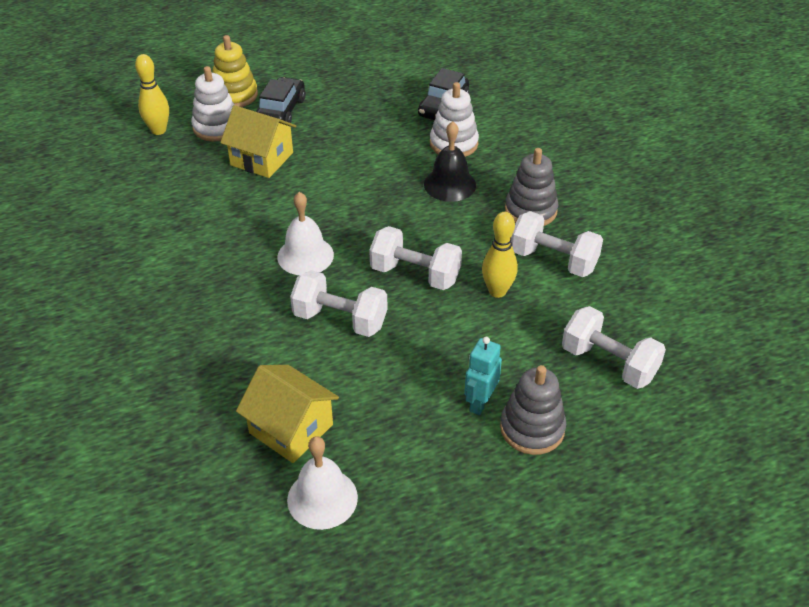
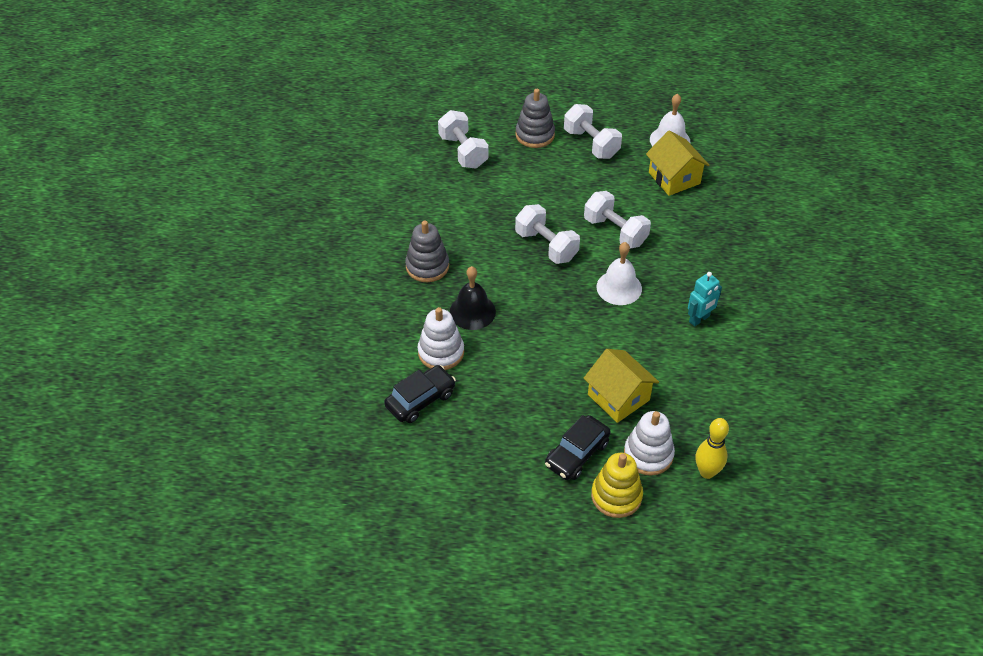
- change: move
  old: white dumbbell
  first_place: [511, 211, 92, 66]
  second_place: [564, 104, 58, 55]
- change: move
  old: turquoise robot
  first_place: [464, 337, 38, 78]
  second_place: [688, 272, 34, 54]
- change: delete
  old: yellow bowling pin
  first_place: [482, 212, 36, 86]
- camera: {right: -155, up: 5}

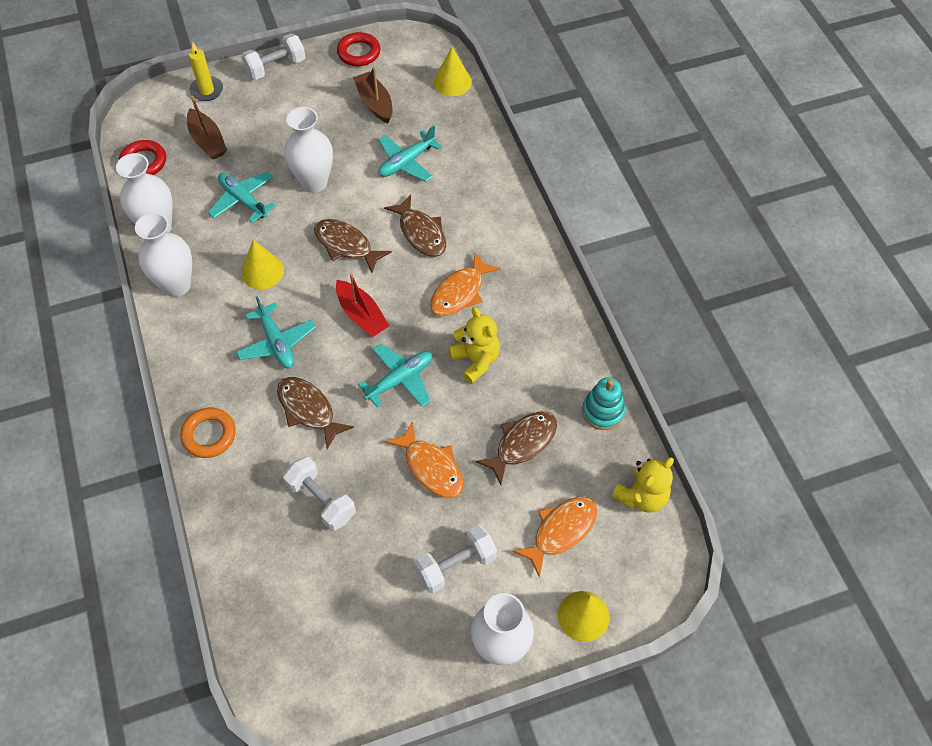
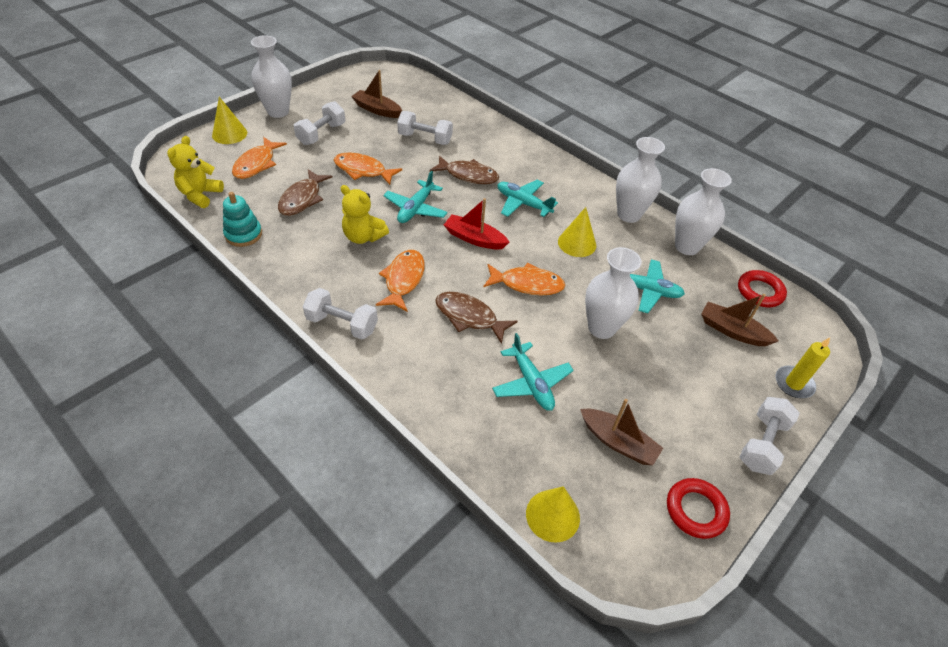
- change: insert
  new: white dumbbell
  second_place: [303, 288, 75, 52]
- change: insert
  new: brown boat
  second_place: [351, 70, 51, 48]
- change: recolor
  old: brown fish
  new: orange fish
  first_place: [314, 219, 77, 54]
  second_place: [483, 263, 83, 32]
- change: rotate
  old: turquoise plane
  first_place: [379, 126, 63, 56]
  second_place: [492, 333, 82, 78]
  degrees: 135
- change: delete
  old: orange ring
  first_place: [180, 408, 56, 50]
- camera: {right: 150, up: -10}

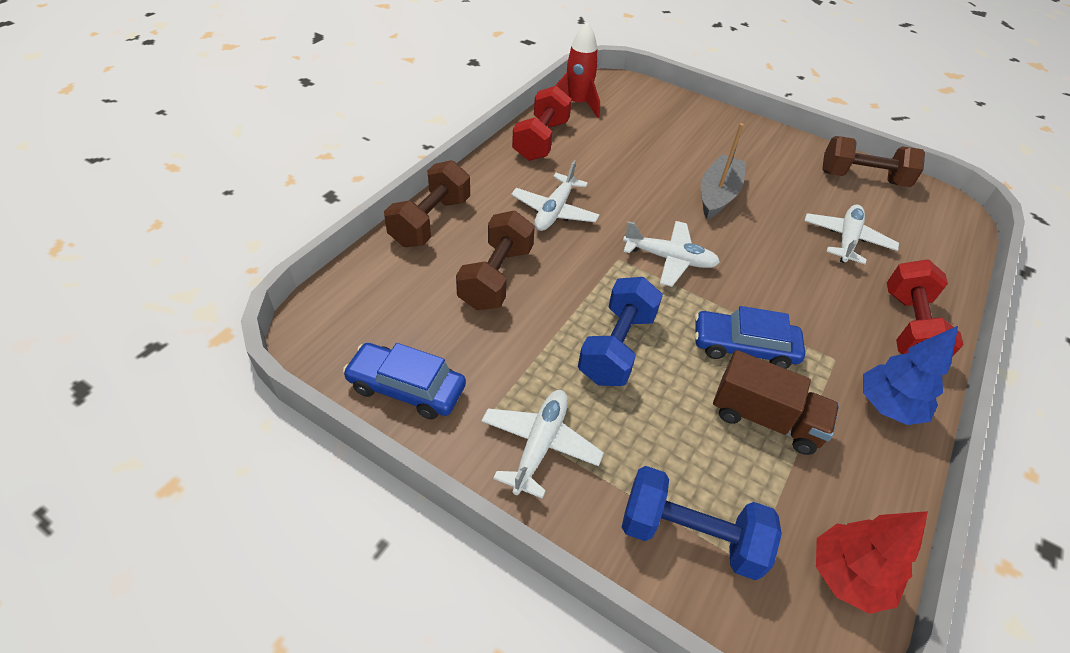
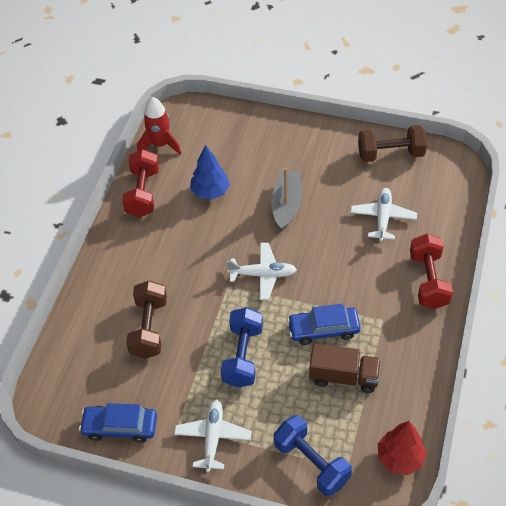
- change: move
  old: blue tree
  first_place: [863, 326, 95, 99]
  second_place: [190, 145, 40, 55]
- change: rotate
  old: blue dumbbell
  first_place: [622, 466, 160, 114]
  second_place: [274, 415, 78, 81]
  degrees: 45
- change: delete
  old: brown dumbbell
  first_place: [384, 160, 86, 87]
- change: delete
  old: white plane
  first_place: [511, 160, 89, 71]
- camera: {right: -10, up: 5}

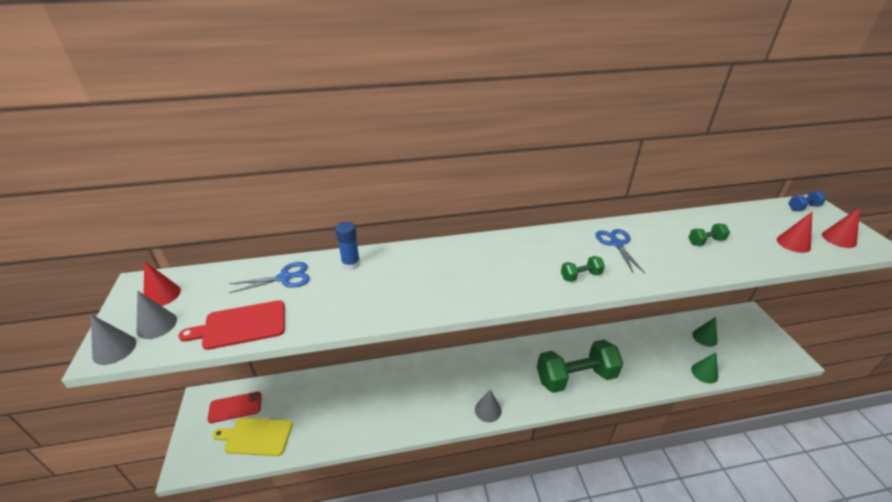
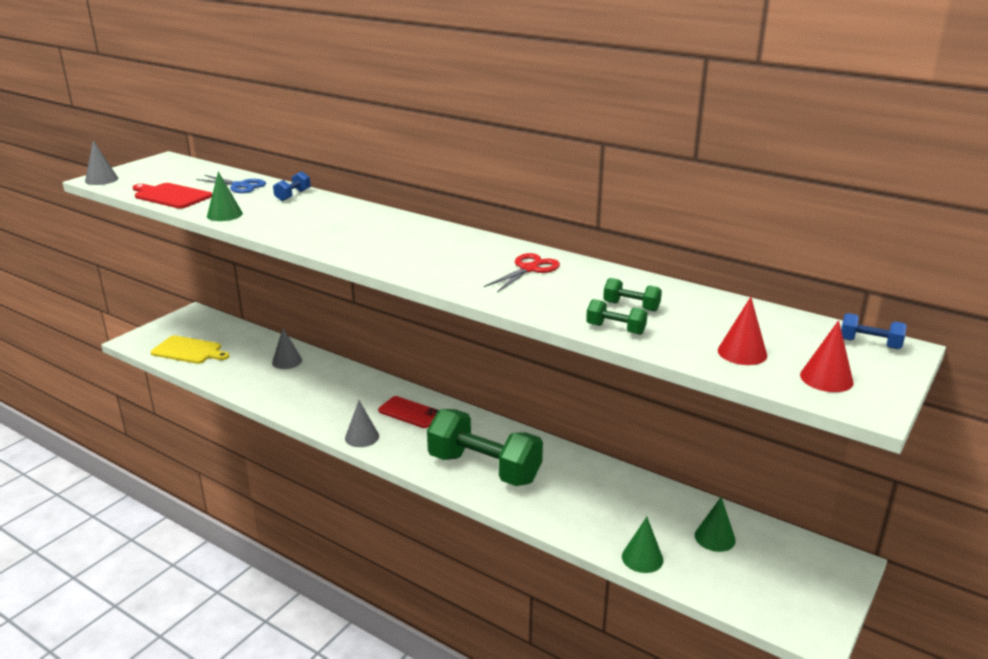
- change: rotate
  old: yellow cutting board
  first_place: [212, 418, 81, 38]
  second_place: [151, 335, 78, 29]
  degrees: 150
- change: insert
  new: green cone
  second_place: [207, 171, 36, 50]
- change: move
  old: grey cone
  first_place: [137, 291, 40, 48]
  second_place: [272, 328, 30, 41]
- change: replace
  old: blue glue stick
  new: blue dumbbell
  first_place: [335, 222, 25, 48]
  second_place: [273, 171, 38, 30]
- change: move
  old: red phone
  first_place: [207, 391, 55, 32]
  second_place: [378, 396, 61, 32]
- change: recolor
  old: blue scissors
  new: red scissors
  first_place: [595, 229, 50, 45]
  second_place: [484, 253, 76, 39]
- change: move
  old: green dumbbell
  first_place: [561, 256, 44, 26]
  second_place: [586, 299, 62, 36]
- change: delete
  old: red cone
  first_place: [144, 261, 37, 45]
- camera: {right: 45, up: -10}

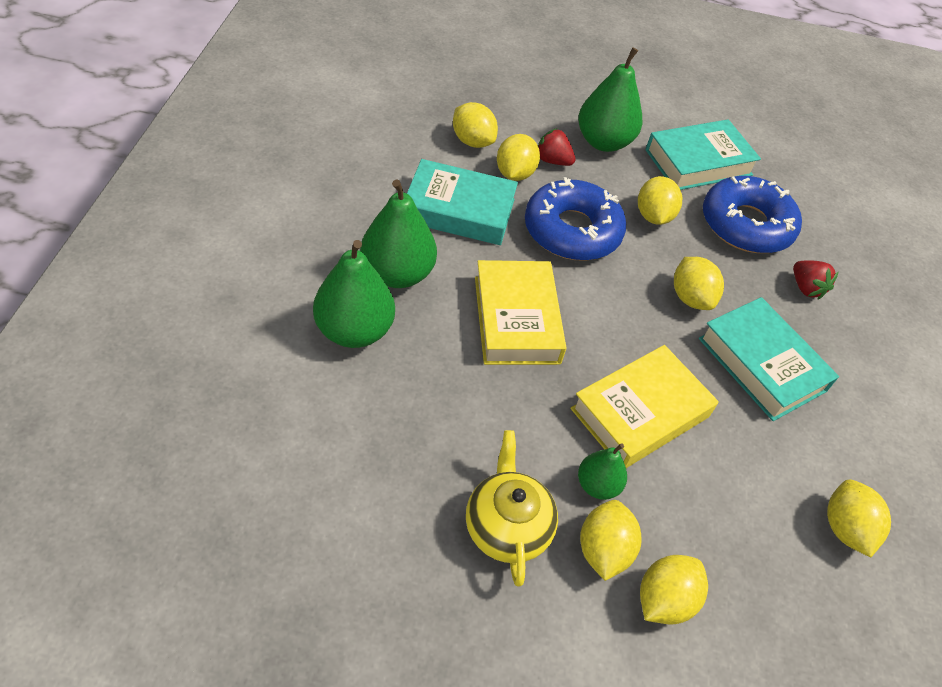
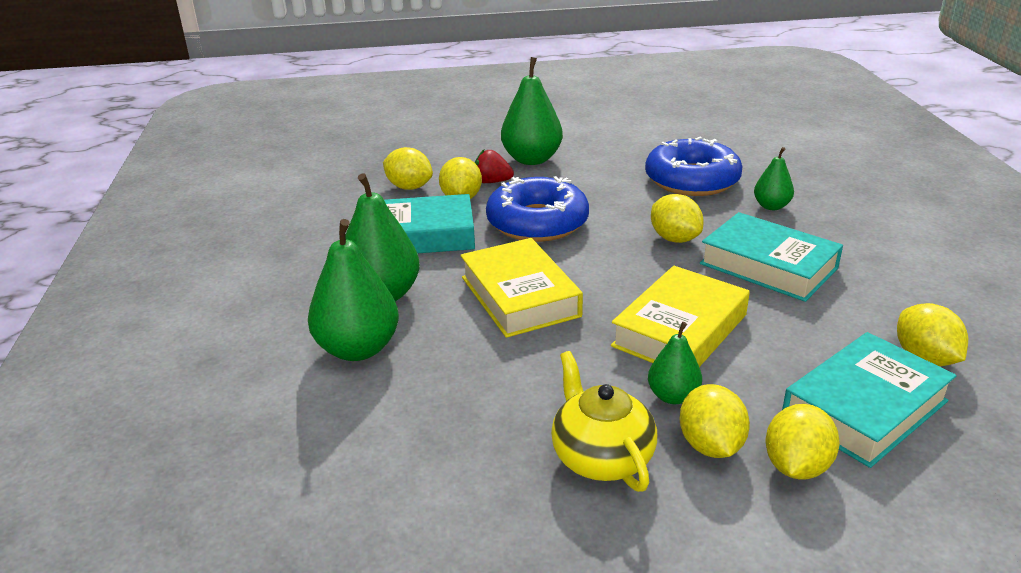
- change: replace
  old: red strawberry
  new: green pear
  first_place: [793, 260, 45, 39]
  second_place: [754, 147, 40, 63]
- change: move
  old: turquoise book
  first_place: [645, 119, 116, 71]
  second_place: [782, 332, 175, 136]
- change: delete
  old: yellow lemon
  first_place: [638, 176, 44, 49]
- camera: {right: -10, up: -20}

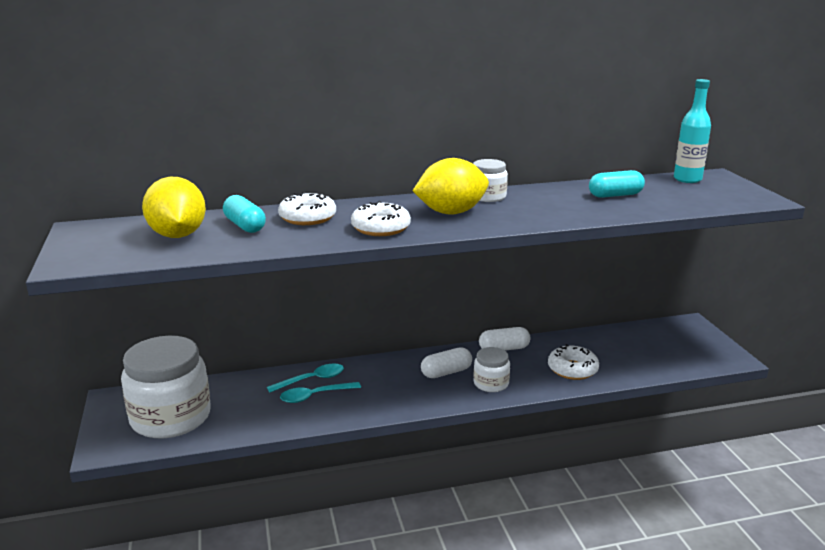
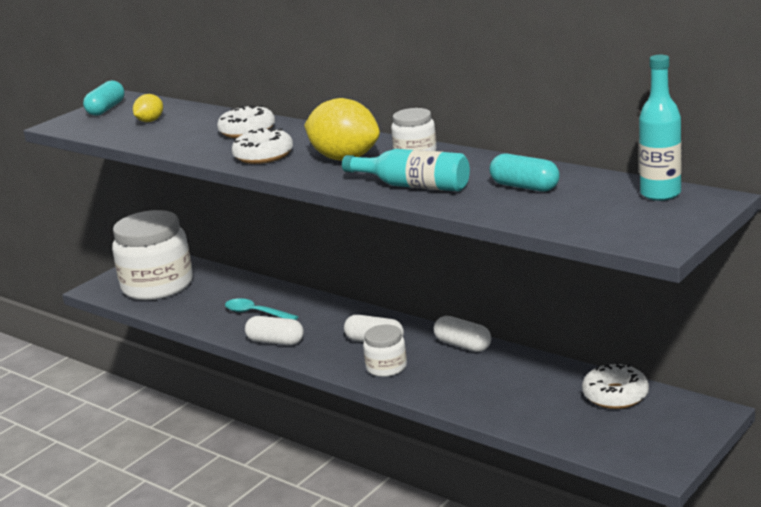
- change: move
  old: turquoise capsule
  first_place: [223, 195, 43, 38]
  second_place: [83, 80, 41, 36]
- change: resize
  old: yellow lemon
  first_place: [142, 177, 64, 61]
  second_place: [133, 94, 30, 28]
  factor: 0.51
- change: insert
  new: white capsule
  second_place: [245, 316, 59, 29]
- change: insert
  new: turquoise bottle
  second_place: [342, 149, 128, 42]
- change: move
  old: white donut
  first_place: [548, 344, 51, 36]
  second_place: [582, 363, 67, 46]
- change: delete
  old: turquoise spoon
  first_place: [267, 364, 77, 28]
- camera: {right: 55, up: 0}

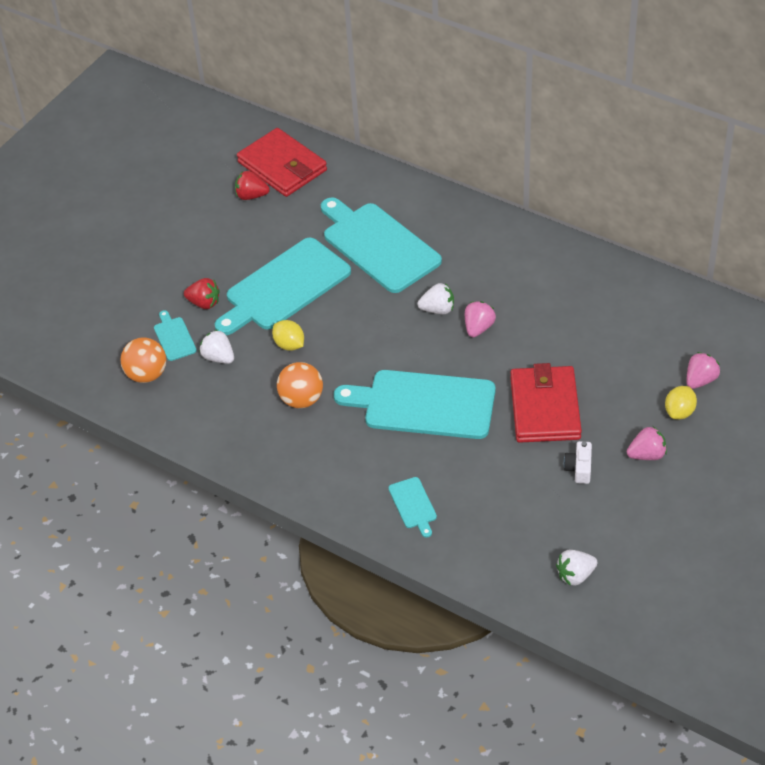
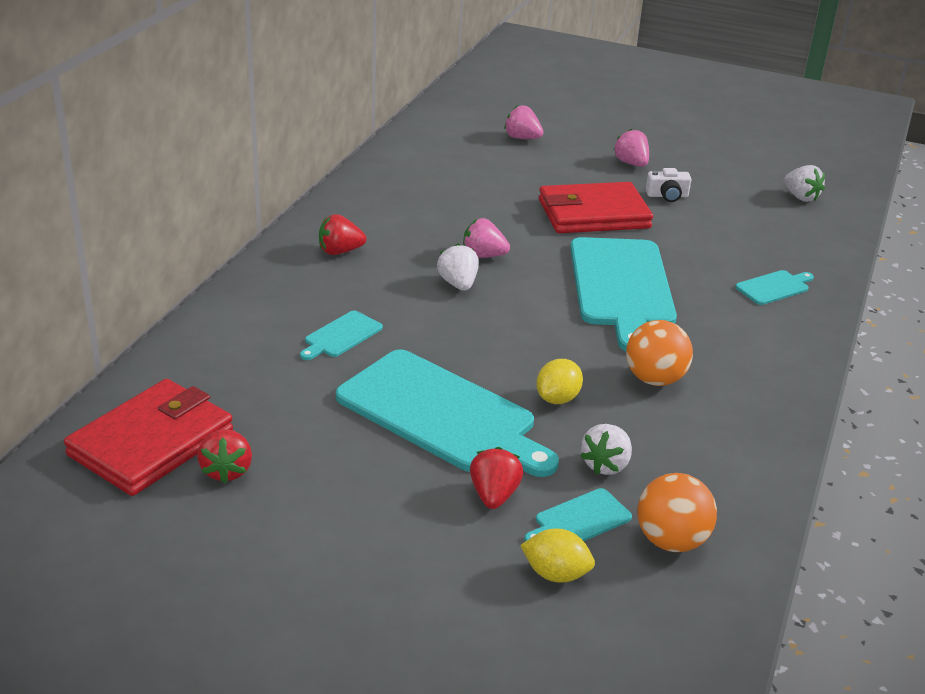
- change: resize
  old: turquoise cutting board
  first_place: [321, 198, 121, 95]
  second_place: [300, 311, 83, 49]
  factor: 0.43
- change: insert
  new: red strawberry
  second_place: [319, 214, 47, 41]
- change: move
  old: yellow lemon
  first_place: [665, 386, 32, 34]
  second_place: [520, 529, 75, 54]
- camera: {right: -105, up: -15}

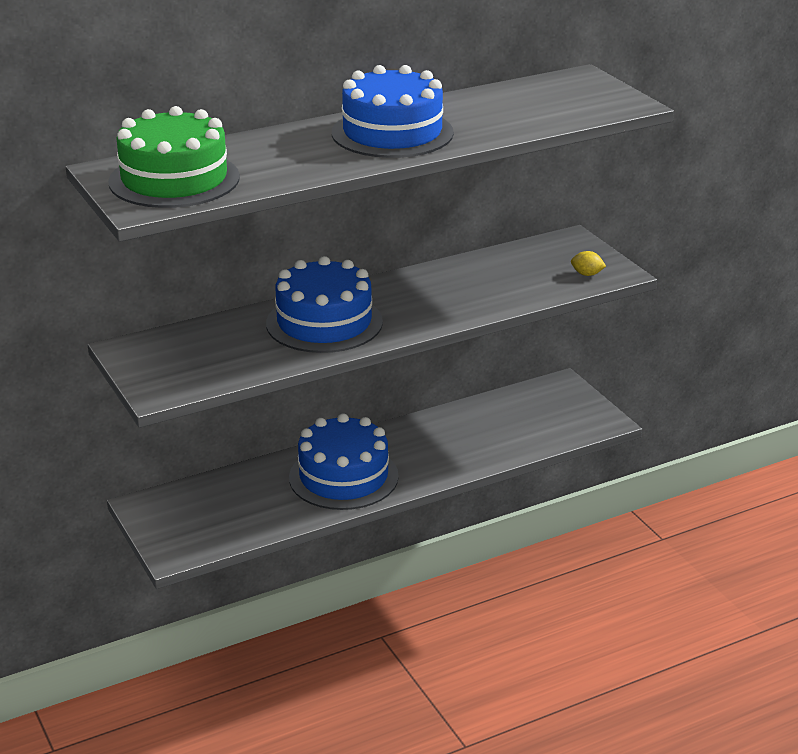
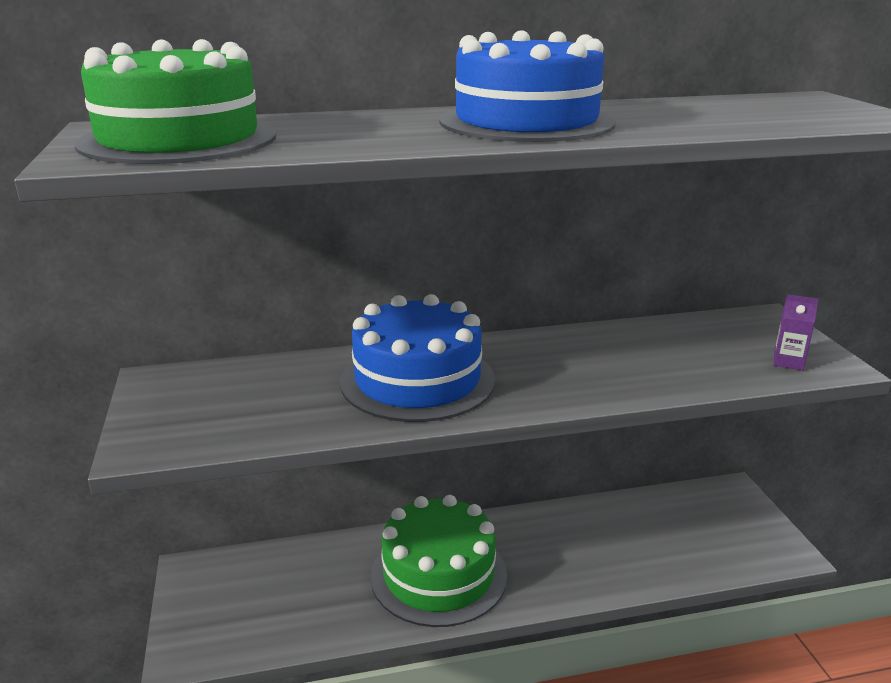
- change: recolor
  old: blue cake
  new: green cake
  first_place: [289, 413, 110, 97]
  second_place: [370, 495, 137, 132]
- change: replace
  old: yellow lemon
  new: purple carton
  first_place: [571, 251, 35, 25]
  second_place: [773, 294, 46, 77]
- camera: {right: 15, up: -5}

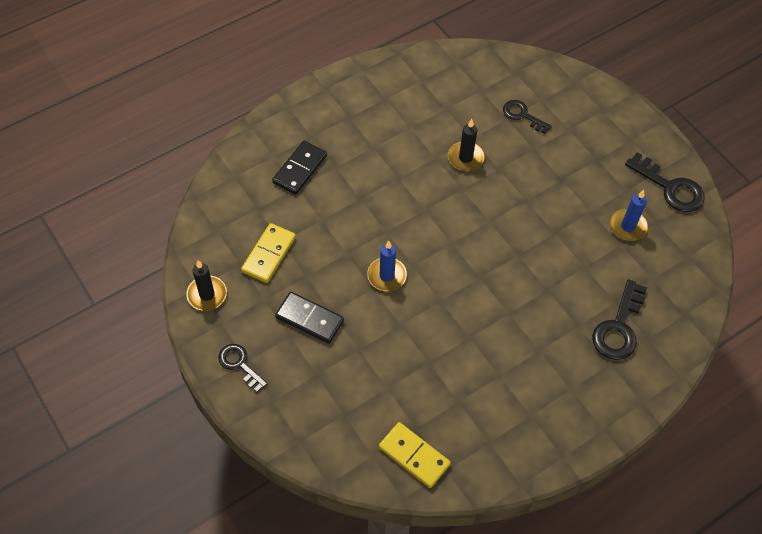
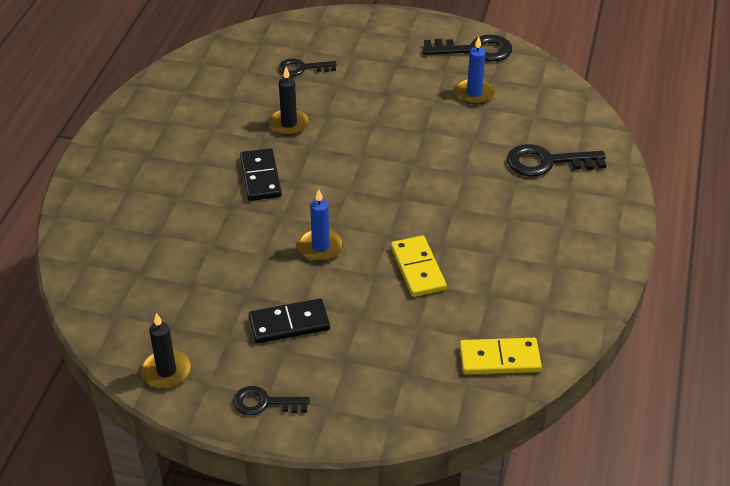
- change: move
  old: black domino
  first_place: [272, 141, 55, 54]
  second_place: [240, 148, 42, 53]
- change: move
  old: yellow domino
  first_place: [241, 223, 55, 60]
  second_place: [391, 236, 56, 61]
- change: rotate
  old: black key
  first_place: [592, 280, 55, 80]
  second_place: [507, 144, 99, 33]
  degrees: 105
- camera: {right: -40, up: -15}

